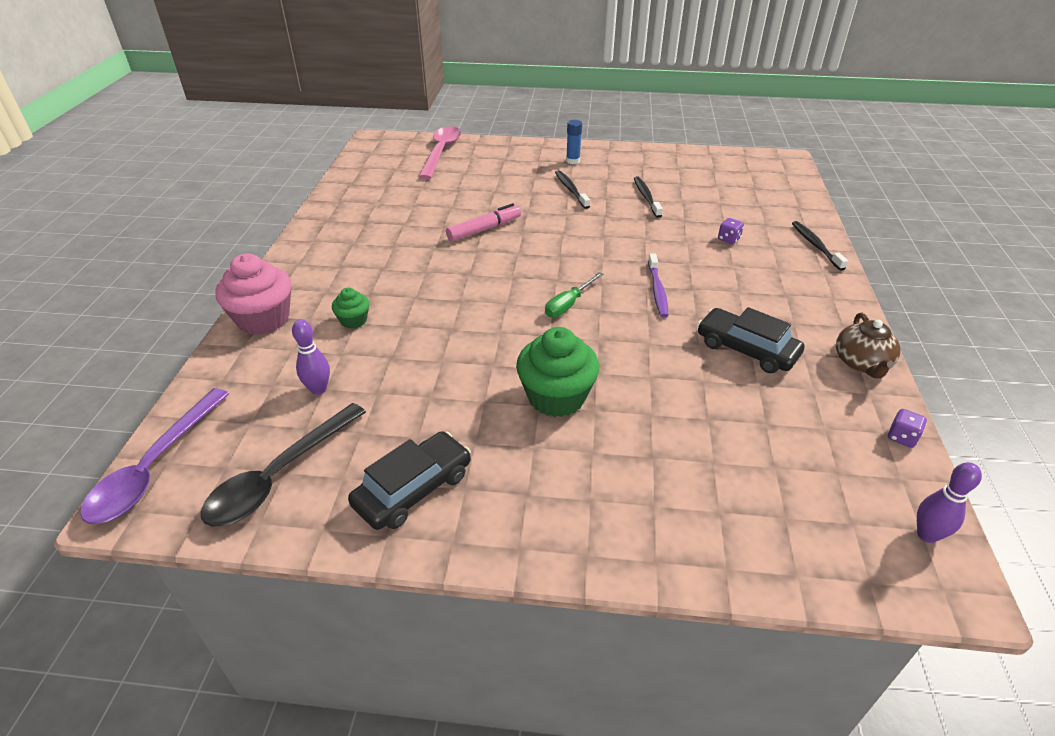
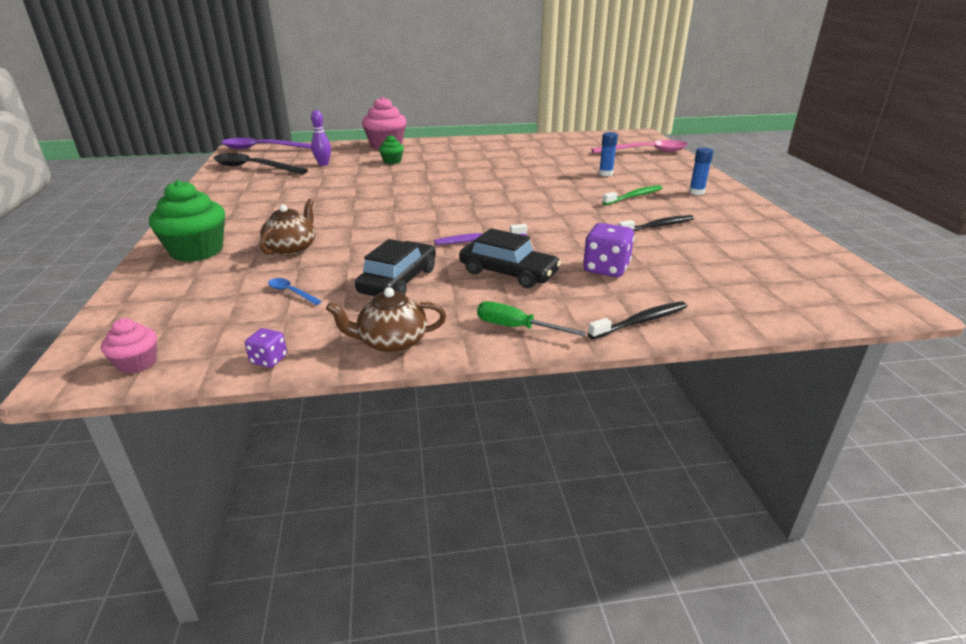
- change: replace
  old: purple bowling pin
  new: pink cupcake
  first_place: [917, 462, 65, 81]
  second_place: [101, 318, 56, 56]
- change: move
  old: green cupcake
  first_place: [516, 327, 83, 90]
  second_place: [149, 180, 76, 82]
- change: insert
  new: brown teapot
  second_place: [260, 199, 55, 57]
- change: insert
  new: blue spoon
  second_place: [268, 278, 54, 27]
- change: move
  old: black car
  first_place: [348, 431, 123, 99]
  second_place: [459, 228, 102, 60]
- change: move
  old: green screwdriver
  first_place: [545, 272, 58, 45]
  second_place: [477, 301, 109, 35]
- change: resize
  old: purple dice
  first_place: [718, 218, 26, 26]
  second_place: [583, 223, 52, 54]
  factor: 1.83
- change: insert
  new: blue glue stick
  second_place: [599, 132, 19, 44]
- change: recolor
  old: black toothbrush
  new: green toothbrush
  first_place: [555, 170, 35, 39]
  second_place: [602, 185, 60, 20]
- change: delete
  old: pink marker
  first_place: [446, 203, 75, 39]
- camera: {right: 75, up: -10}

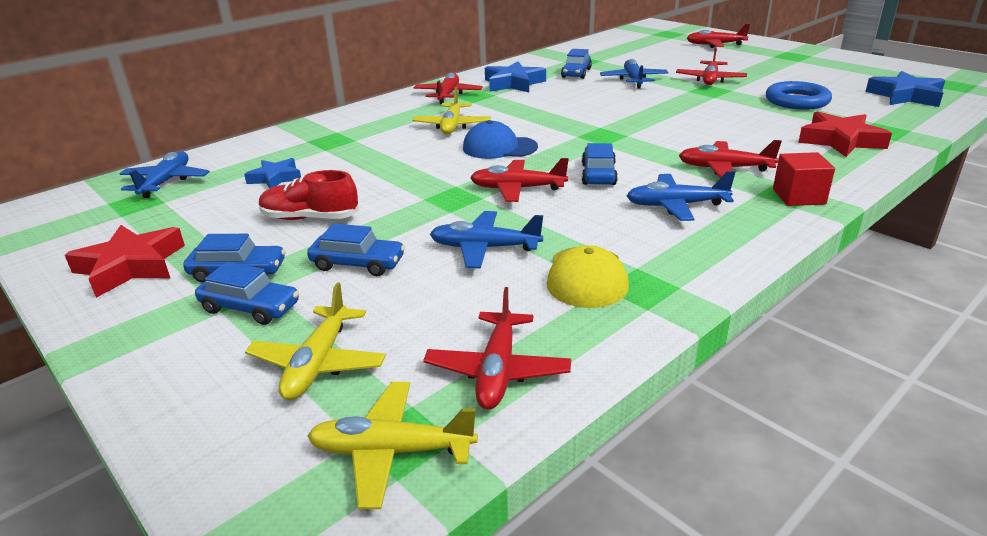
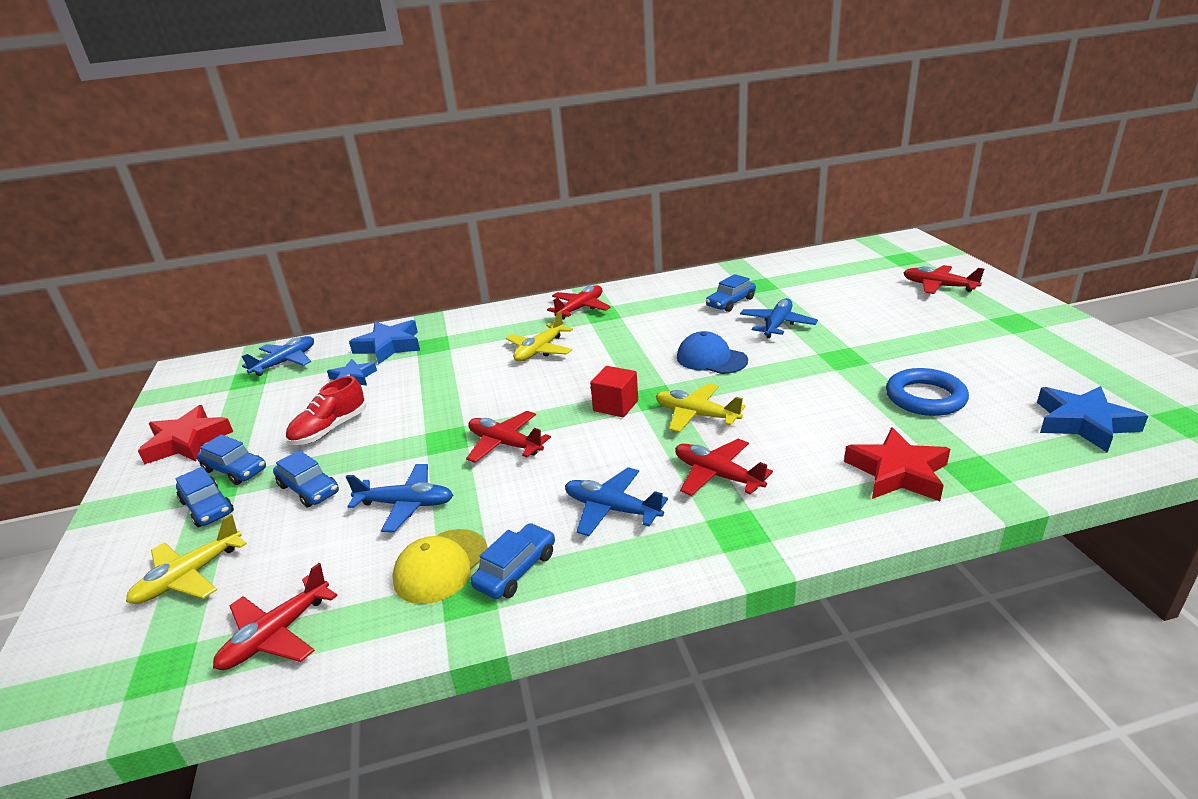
- change: rotate
  old: red shoe
  first_place: [259, 170, 100, 50]
  second_place: [286, 376, 81, 69]
  degrees: -90
- change: rotate
  old: blue plane
  first_place: [430, 211, 113, 57]
  second_place: [346, 464, 107, 68]
  degrees: 150
- change: move
  old: blue star
  first_place: [485, 62, 61, 30]
  second_place: [349, 320, 71, 45]
- change: move
  old: blue car
  first_place: [582, 143, 36, 42]
  second_place: [470, 523, 85, 76]
- change: move
  old: red cube
  first_place: [773, 152, 62, 54]
  second_place: [590, 366, 48, 51]
- change: move
  old: yellow plane
  first_place: [307, 382, 171, 127]
  second_place: [656, 383, 90, 49]
- change: move
  old: blue cap
  first_place: [463, 120, 75, 39]
  second_place: [677, 331, 71, 43]
- change: delete
  old: red plane
  first_place: [676, 47, 71, 38]
- camera: {right: 30, up: 0}

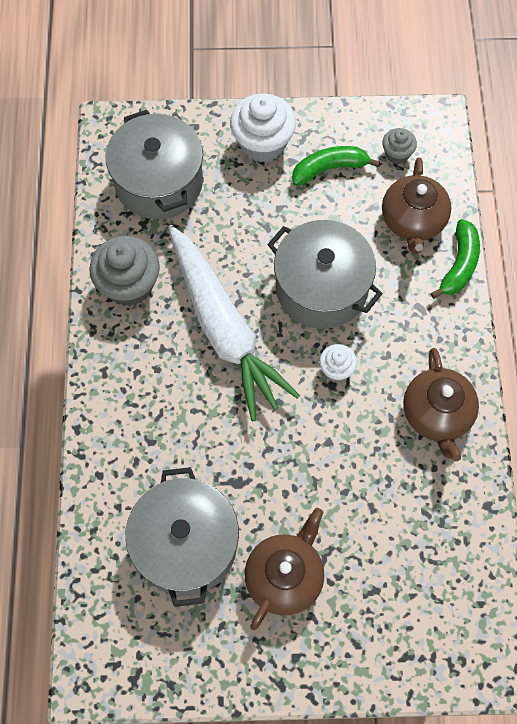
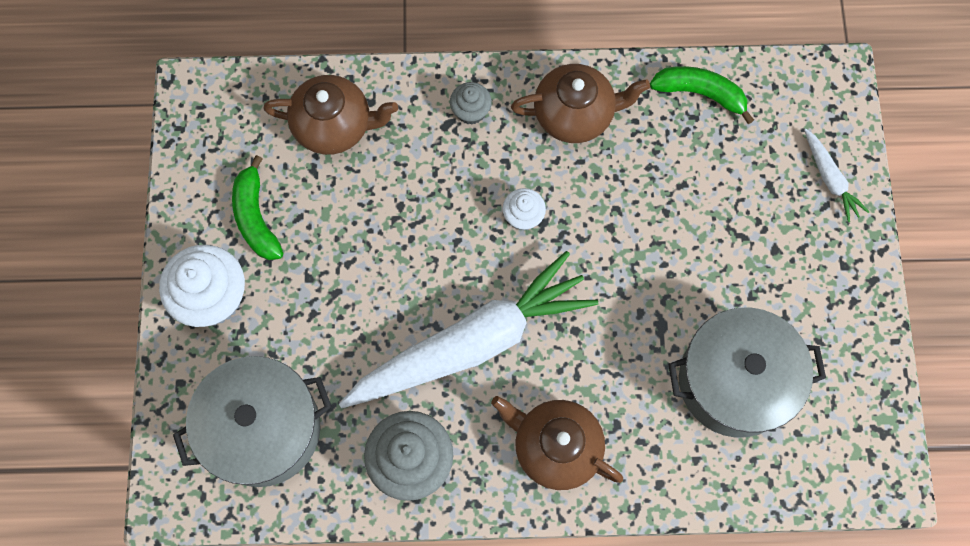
- change: move
  old: grey cupcake
  first_place: [382, 128, 35, 36]
  second_place: [450, 82, 42, 43]
- change: move
  old: brown teapot
  first_place: [245, 508, 79, 122]
  second_place: [491, 396, 132, 94]
- change: move
  old: green banana
  first_place: [431, 219, 49, 80]
  second_place: [650, 66, 104, 58]
- change: insert
  new: white carrot
  second_place: [804, 129, 65, 93]
- change: delete
  old: grey pot
  first_place: [267, 220, 116, 109]
- camera: {right: -90, up: 5}

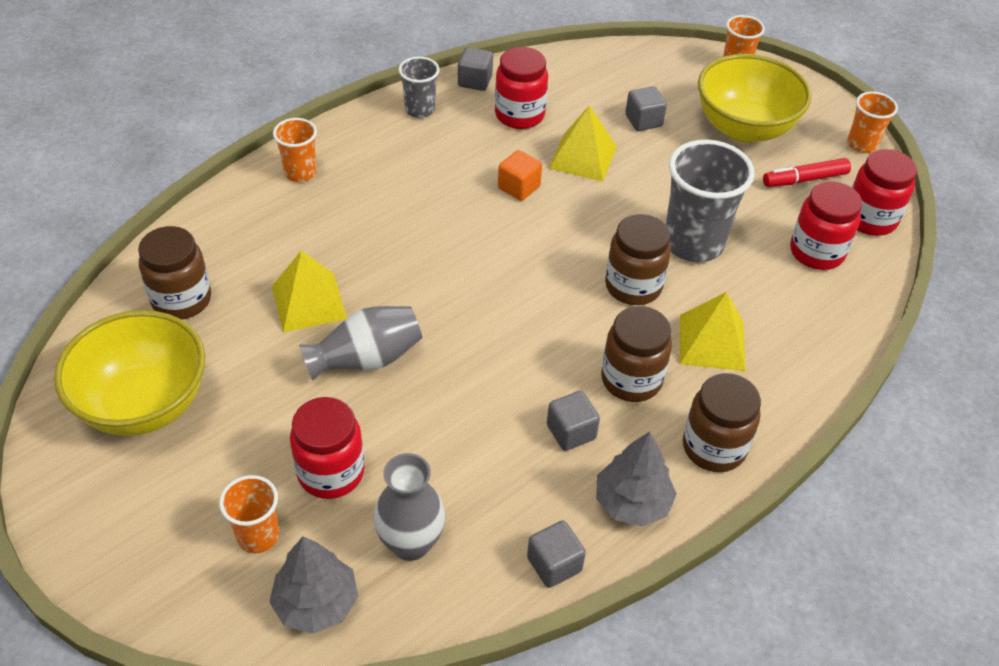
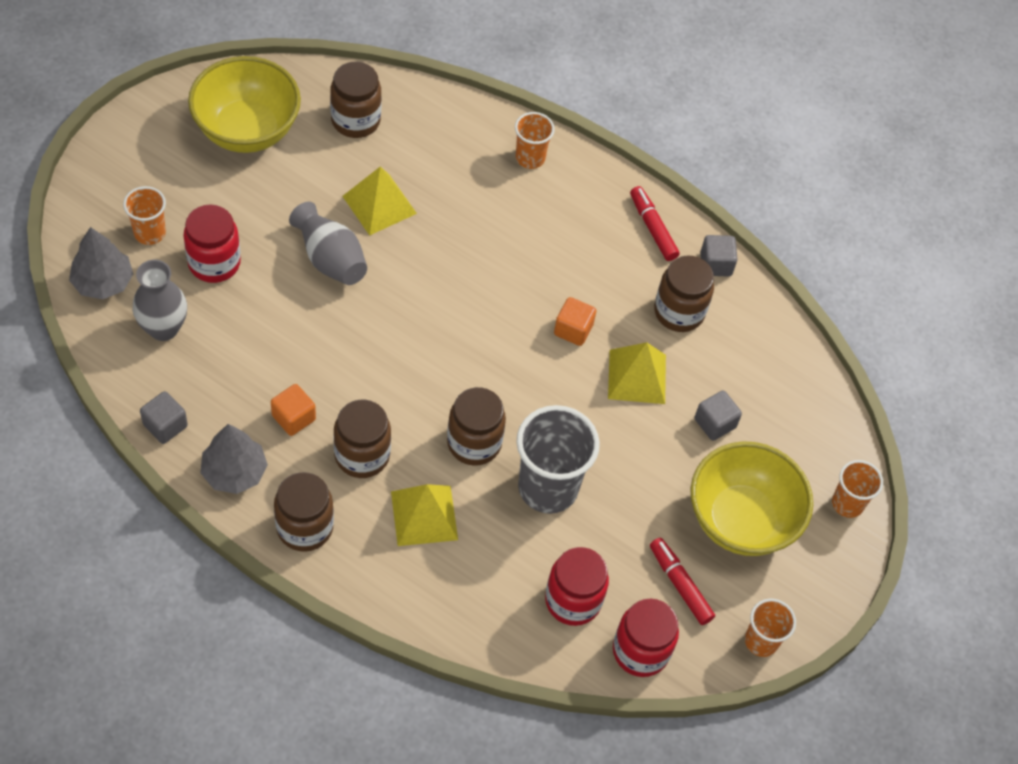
- change: recolor
  old: grey cube
  new: orange cube
  first_place: [547, 391, 53, 60]
  second_place: [271, 384, 45, 52]
- change: replace
  old: grey cup
  new: red marker
  first_place: [399, 57, 41, 61]
  second_place: [630, 186, 50, 75]
- change: recolor
  old: red jar
  new: brown jar
  first_place: [495, 47, 53, 82]
  second_place: [654, 255, 60, 77]
- camera: {right: 70, up: 10}

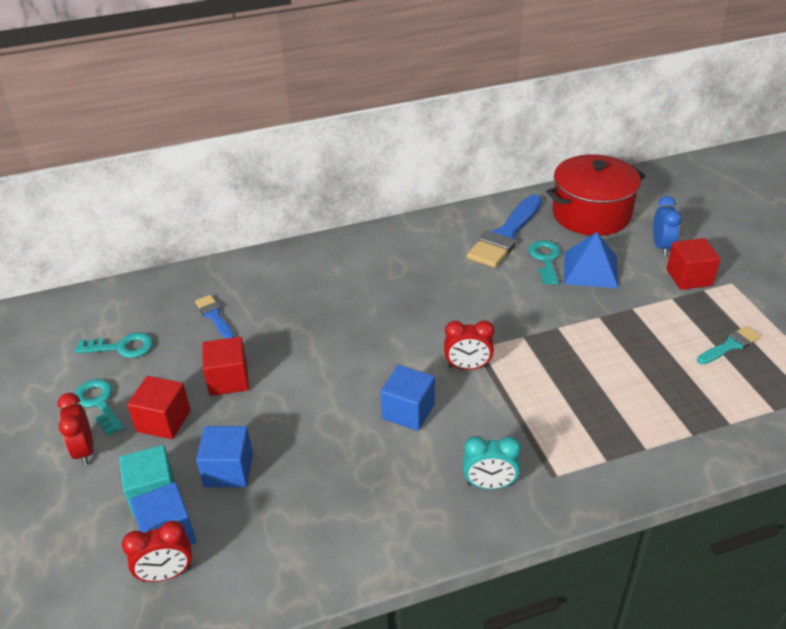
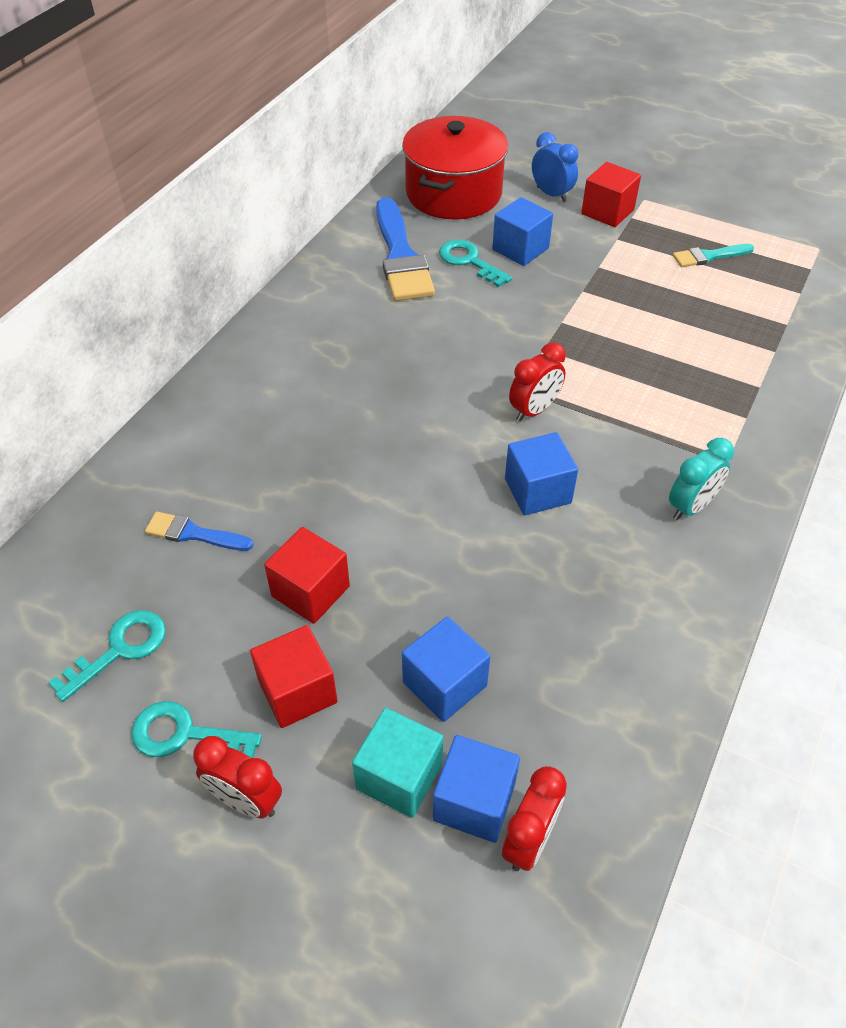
- change: replace
  old: blue pyramid
  new: blue cube
  first_place: [564, 232, 54, 56]
  second_place: [492, 197, 61, 69]
- change: rotate
  old: turquoise brush
  first_place: [697, 326, 64, 38]
  second_place: [673, 244, 81, 23]
  degrees: -120
- camera: {right: -45, up: 10}

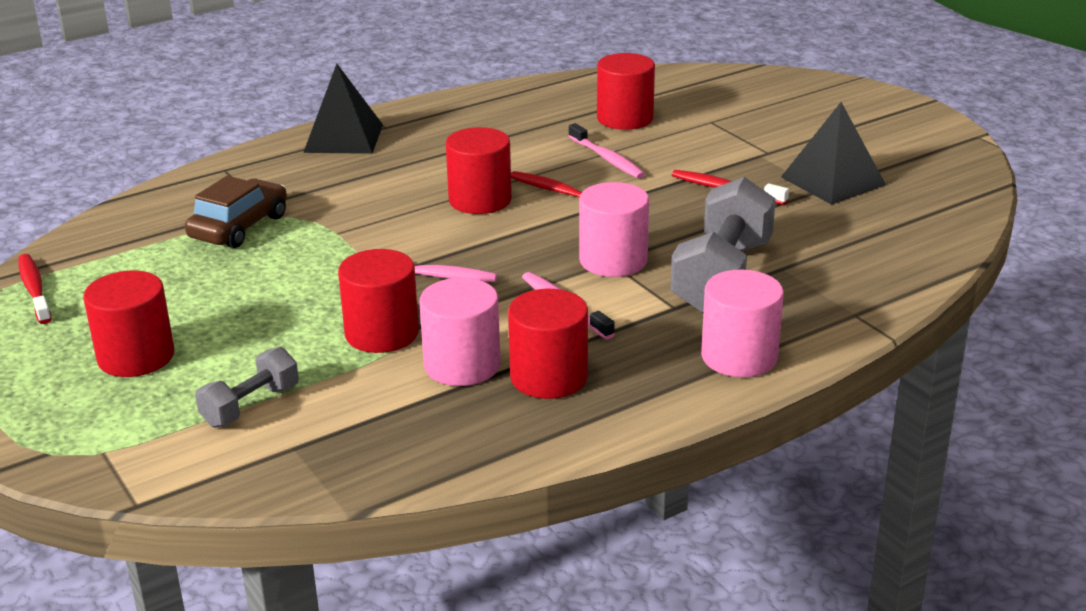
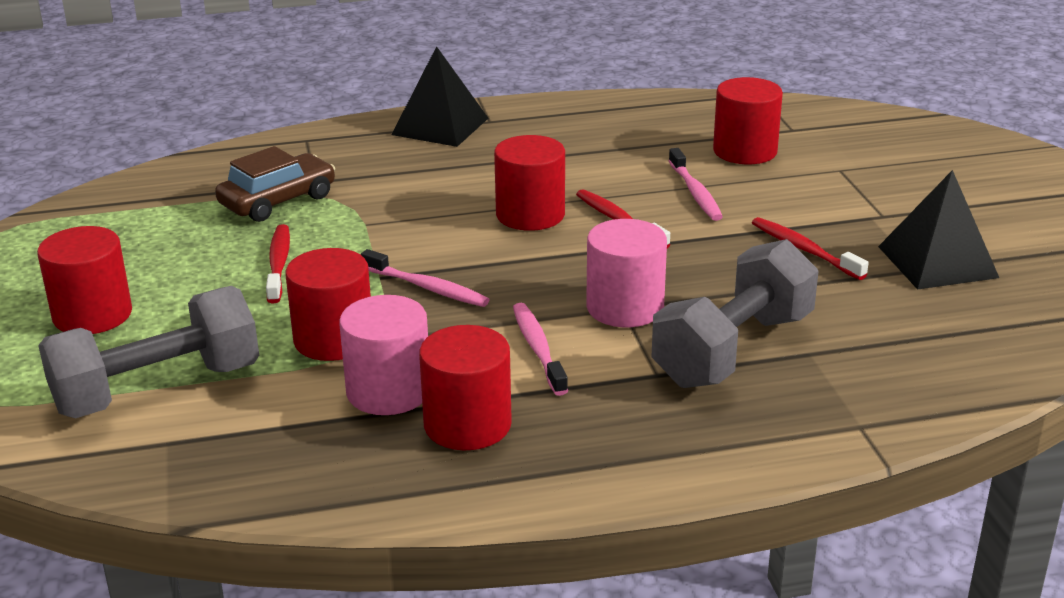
- change: resize
  old: grey dumbbell
  first_place: [195, 347, 104, 80]
  second_place: [38, 286, 221, 132]
  factor: 1.84
- change: move
  old: red toothbrush
  first_place: [18, 254, 34, 70]
  second_place: [266, 224, 24, 79]
- change: delete
  old: pink cylinder
  first_place: [701, 269, 83, 108]
- camera: {right: 20, up: 0}

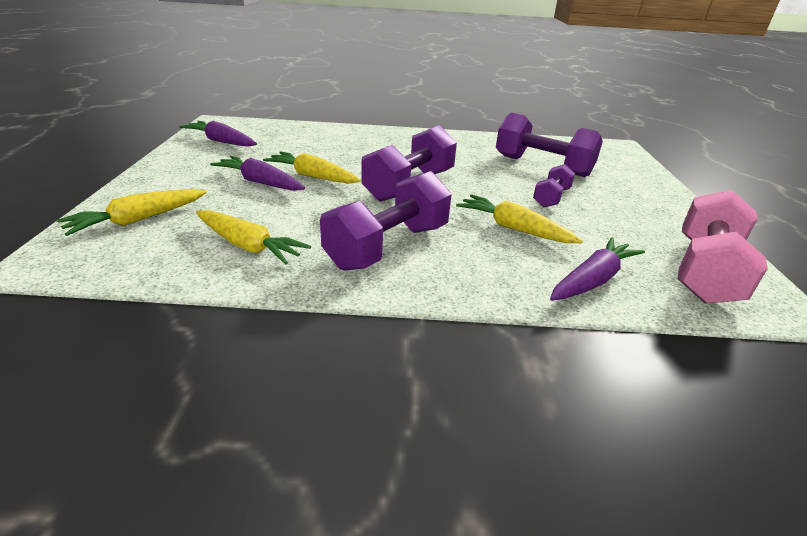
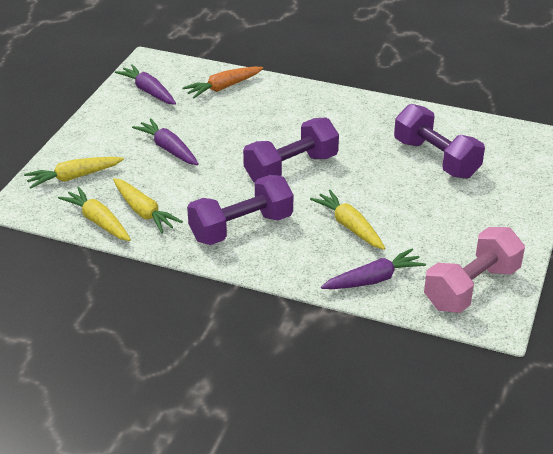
- change: move
  old: yellow carrot
  first_place: [263, 151, 98, 32]
  second_place: [58, 187, 73, 54]
- change: insert
  new: orange carrot
  second_place: [183, 66, 80, 33]
- change: delete
  old: purple dumbbell
  first_place: [533, 164, 42, 43]
- camera: {right: 20, up: 5}

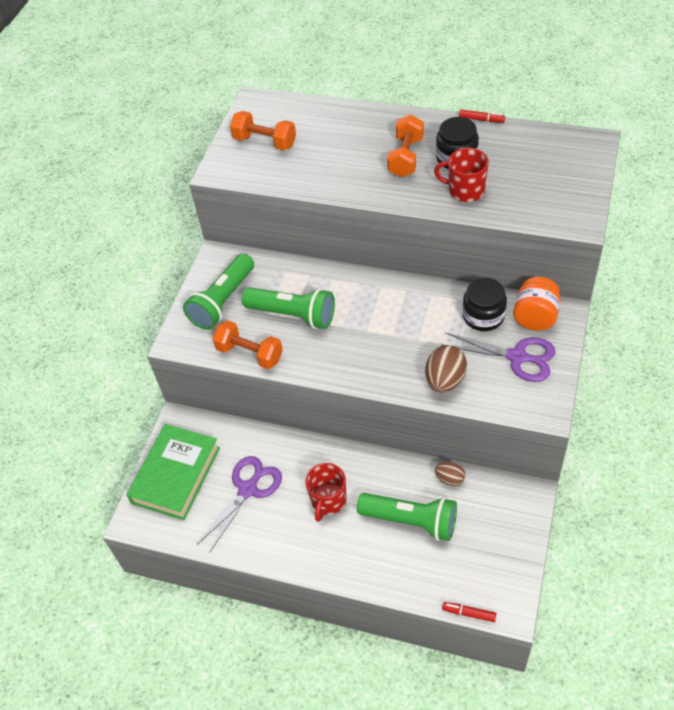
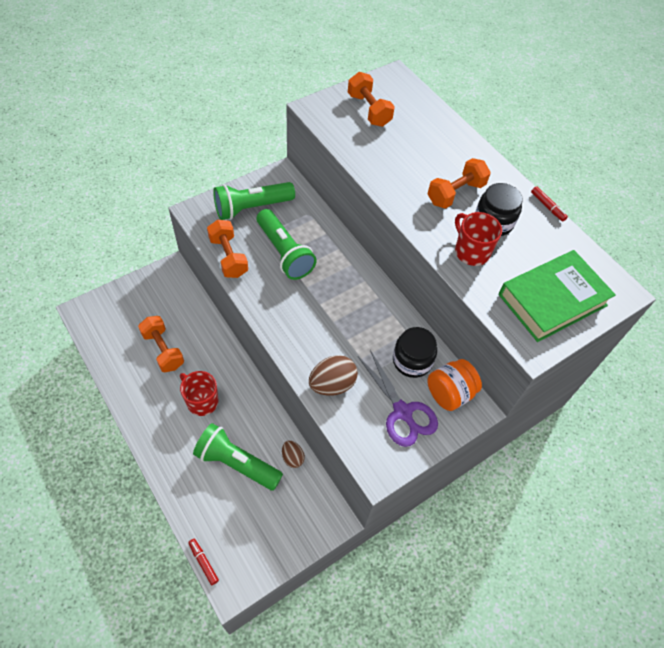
- change: replace
  old: purple scissors
  new: orange dumbbell
  first_place: [197, 456, 85, 97]
  second_place: [138, 316, 46, 56]
- change: rotate
  old: red mug
  first_place: [305, 463, 42, 59]
  second_place: [180, 371, 38, 45]
  degrees: 75
- change: rotate
  old: green flashlight
  first_place: [357, 493, 100, 48]
  second_place: [193, 423, 90, 68]
  degrees: 150
- change: move
  old: green book
  first_place: [126, 424, 94, 96]
  second_place: [498, 250, 118, 92]
- camera: {right: 30, up: 5}

